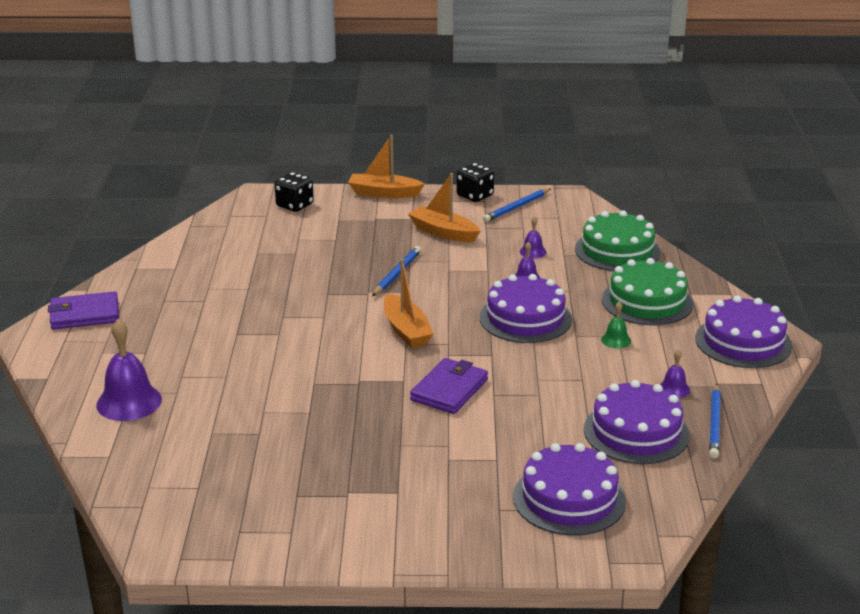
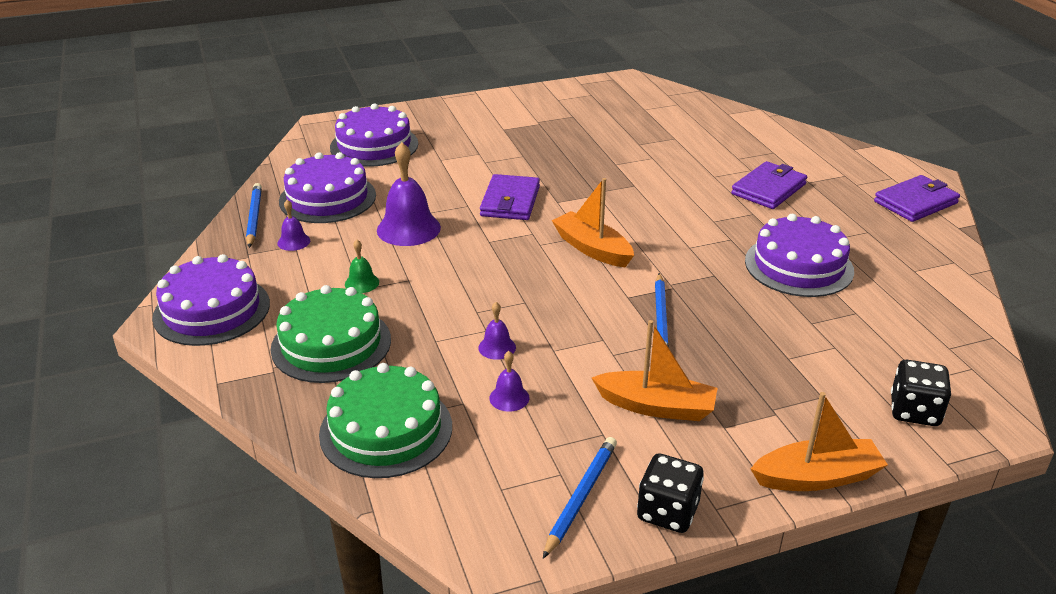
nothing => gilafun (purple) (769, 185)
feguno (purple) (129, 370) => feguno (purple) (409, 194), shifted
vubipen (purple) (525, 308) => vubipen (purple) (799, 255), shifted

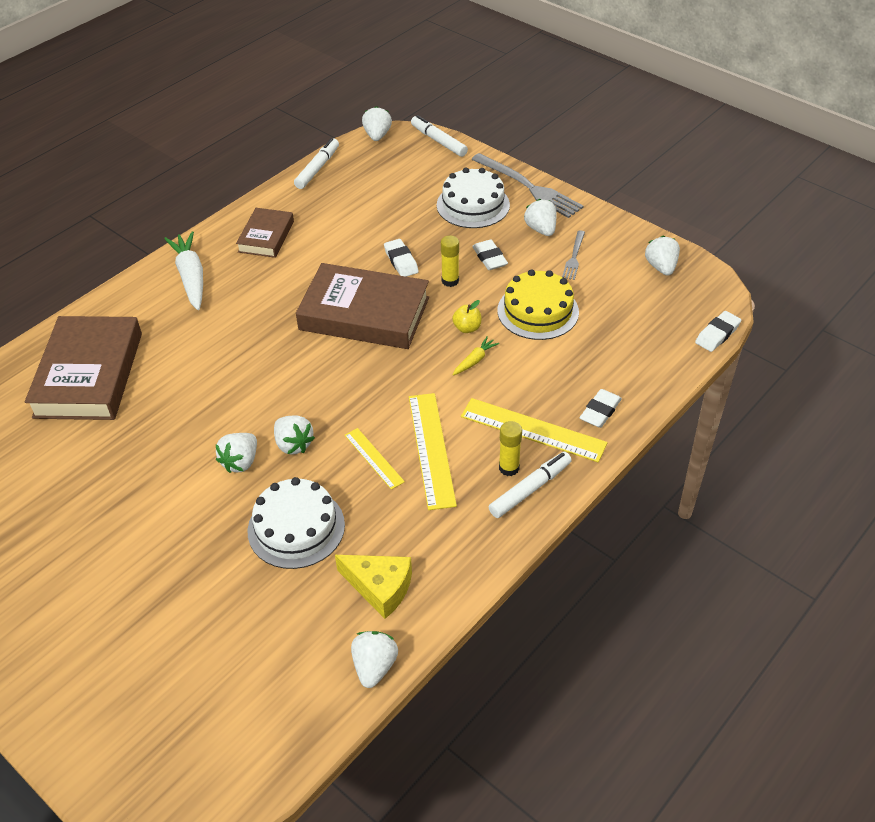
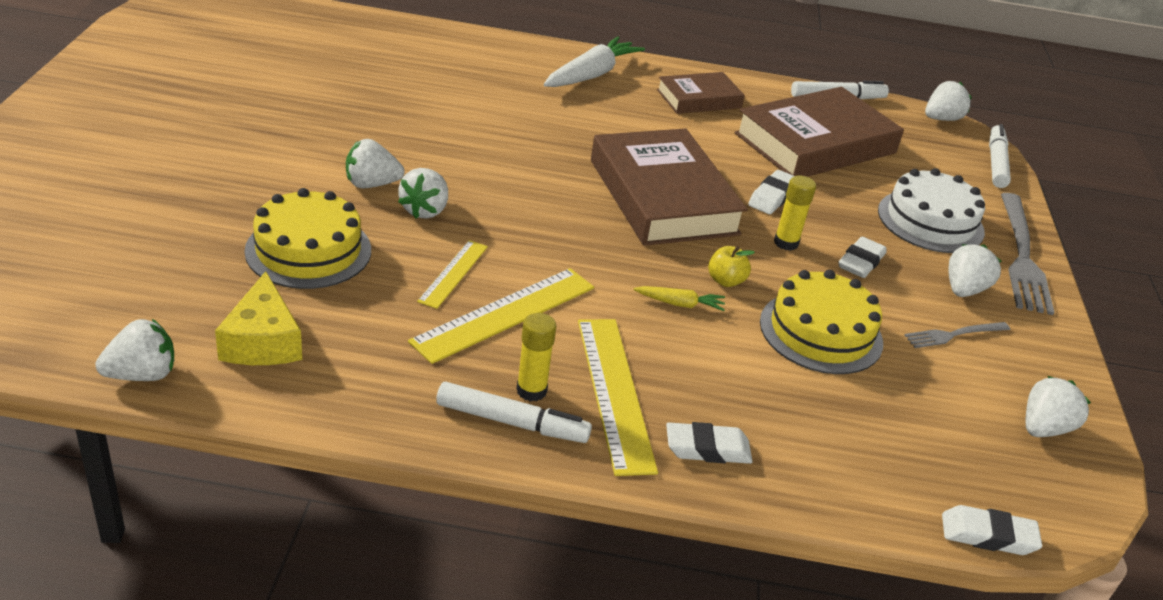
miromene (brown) (83, 368) => miromene (brown) (819, 132), shifted
vubipen (white) (296, 523) => vubipen (yellow) (307, 238)

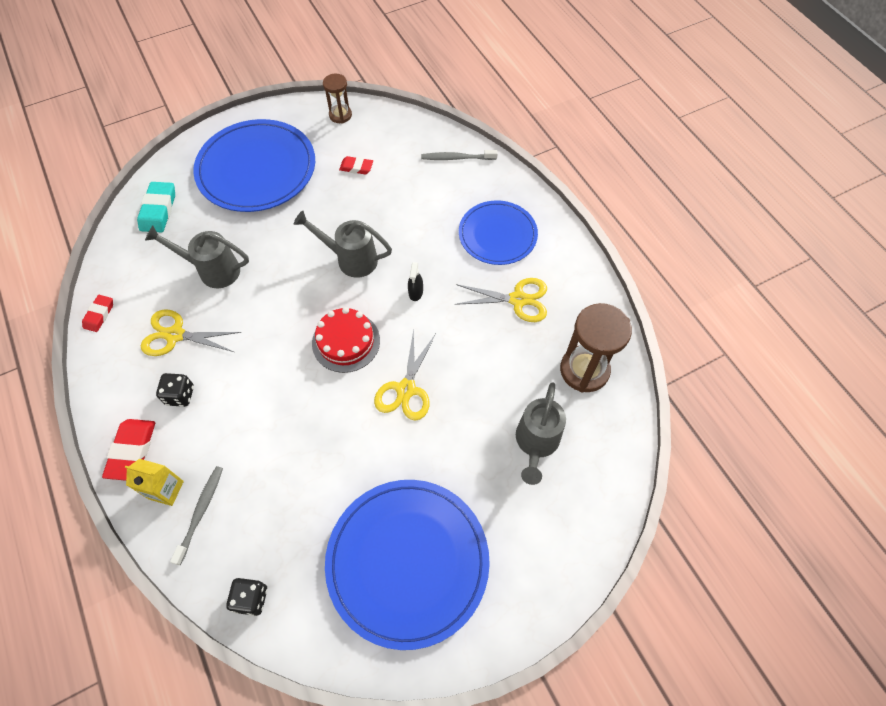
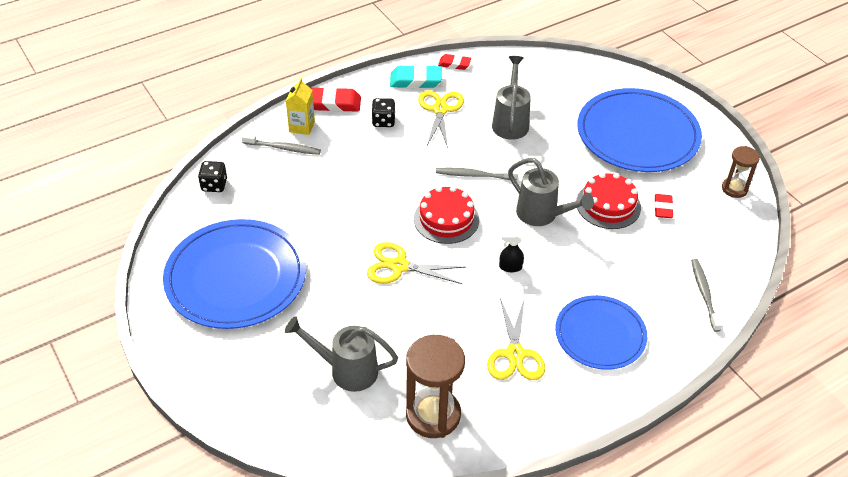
nothing => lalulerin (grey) (477, 174)
nothing => vubipen (red) (608, 200)
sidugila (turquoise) (156, 207) => sidugila (turquoise) (416, 76), shifted
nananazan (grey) (343, 244) => nananazan (grey) (551, 192), 120 degrees clockwise

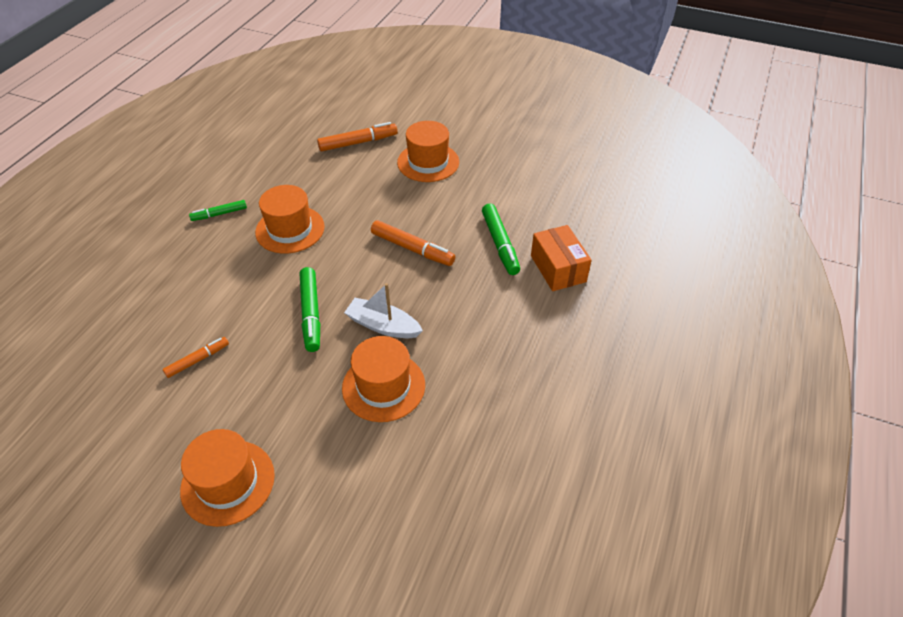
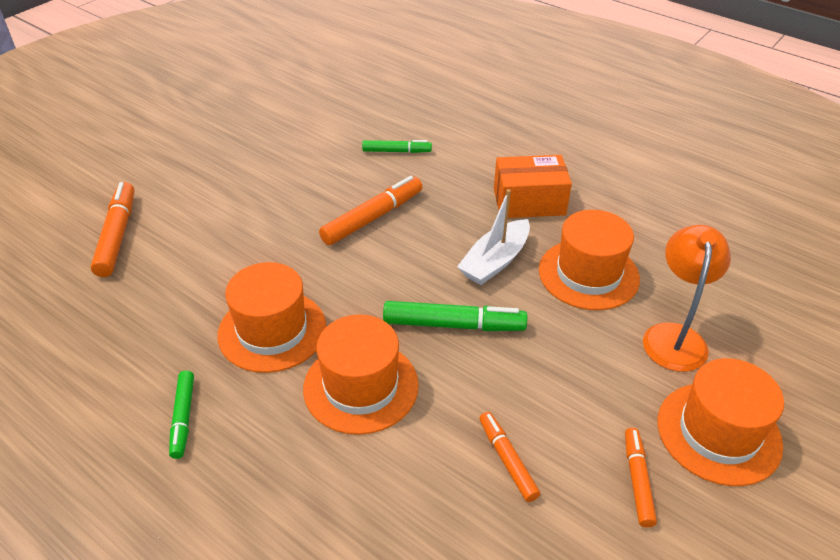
nothing => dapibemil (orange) (641, 478)
nothing => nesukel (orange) (687, 298)
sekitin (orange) (428, 151) => sekitin (orange) (361, 374), shifted
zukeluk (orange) (561, 258) => zukeluk (orange) (533, 186), shifted
dapibemil (green) (501, 239) => dapibemil (green) (397, 146), x0.62

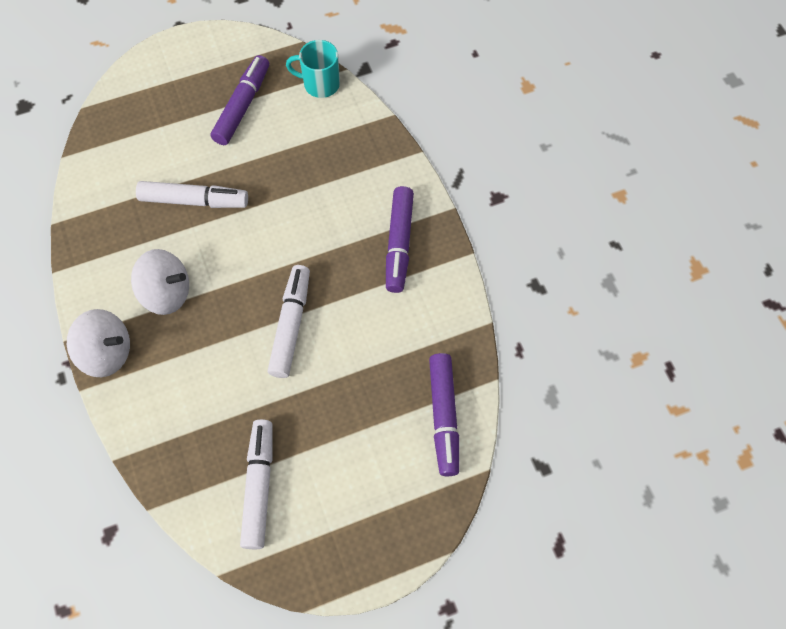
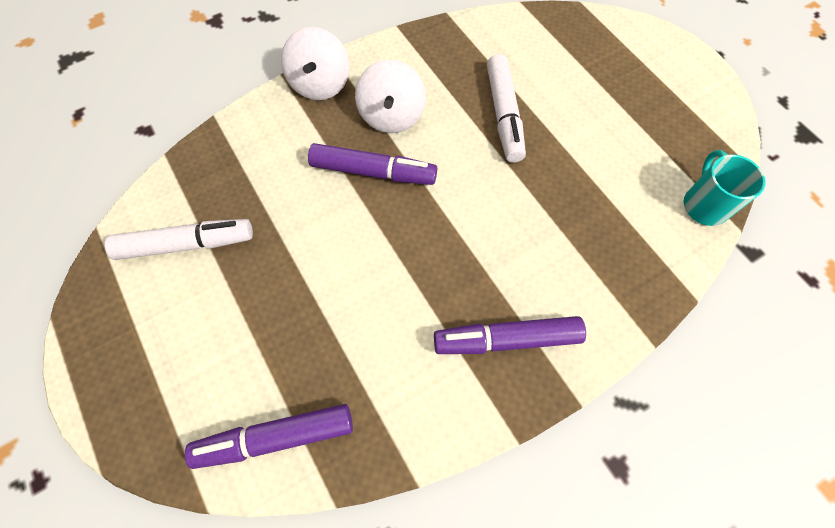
dapibemil (white) (288, 321) => nothing
dapibemil (purple) (240, 100) => dapibemil (purple) (372, 164), shifted

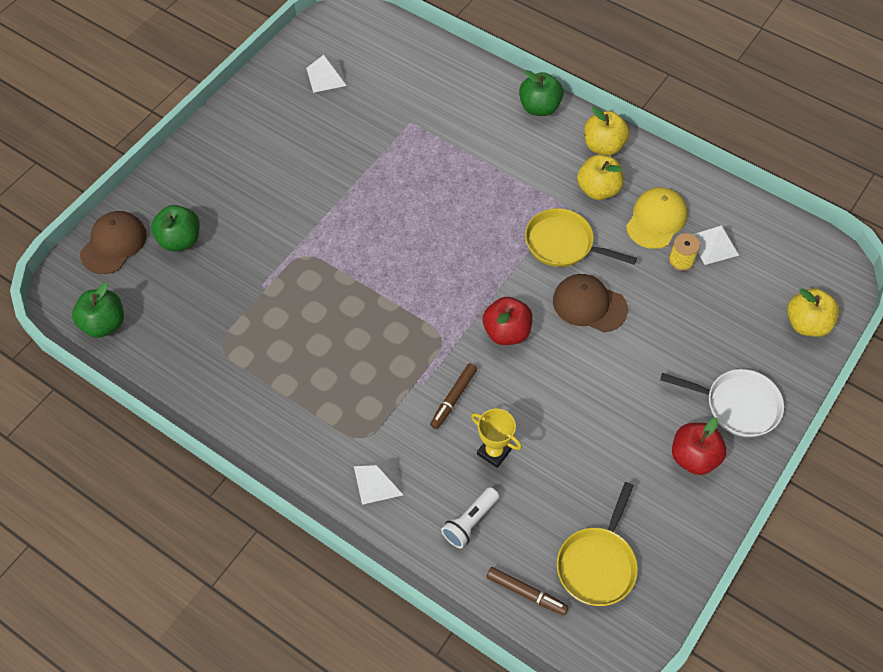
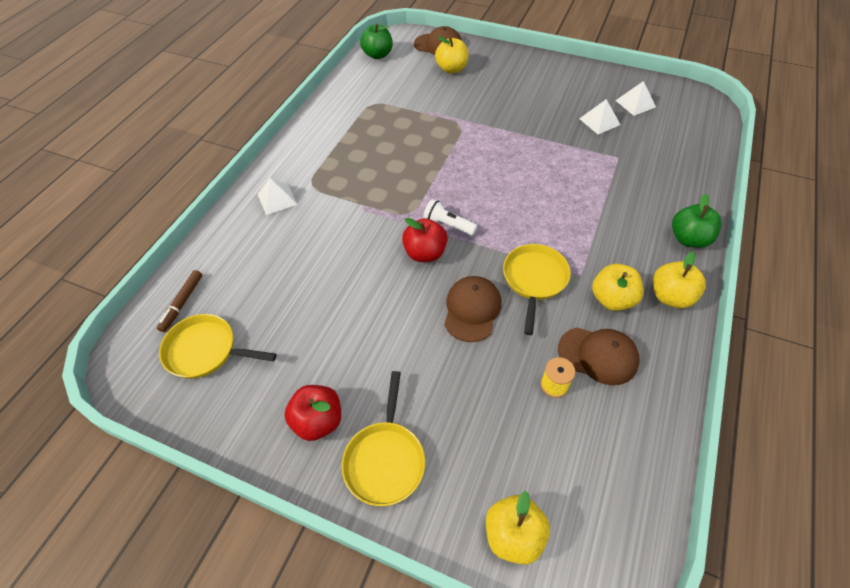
dapibemil (brown) (453, 396) => nothing
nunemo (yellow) (496, 438) => nothing
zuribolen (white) (470, 517) => zuribolen (white) (450, 217), shifted
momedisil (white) (715, 245) => momedisil (white) (599, 116), shifted
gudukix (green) (175, 228) => gudukix (yellow) (451, 55)
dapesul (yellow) (657, 218) => dapesul (brown) (599, 356)
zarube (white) (722, 403) => zarube (yellow) (383, 438)

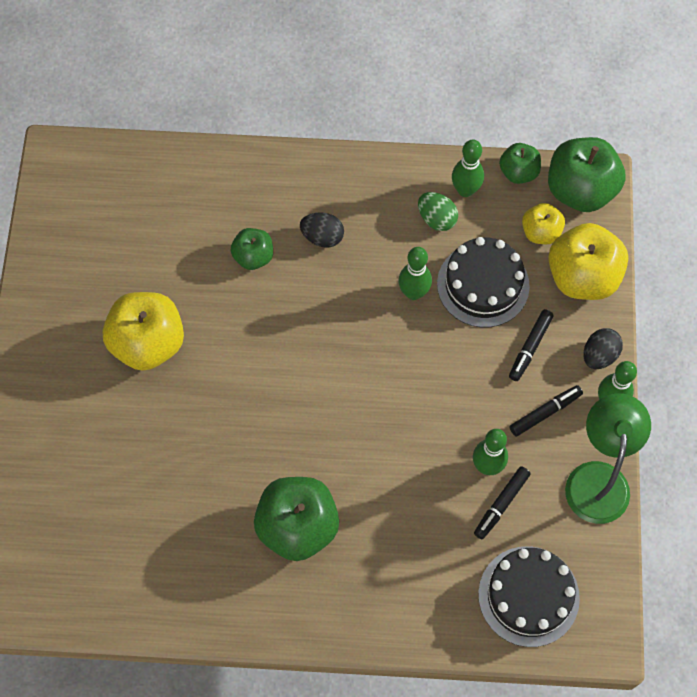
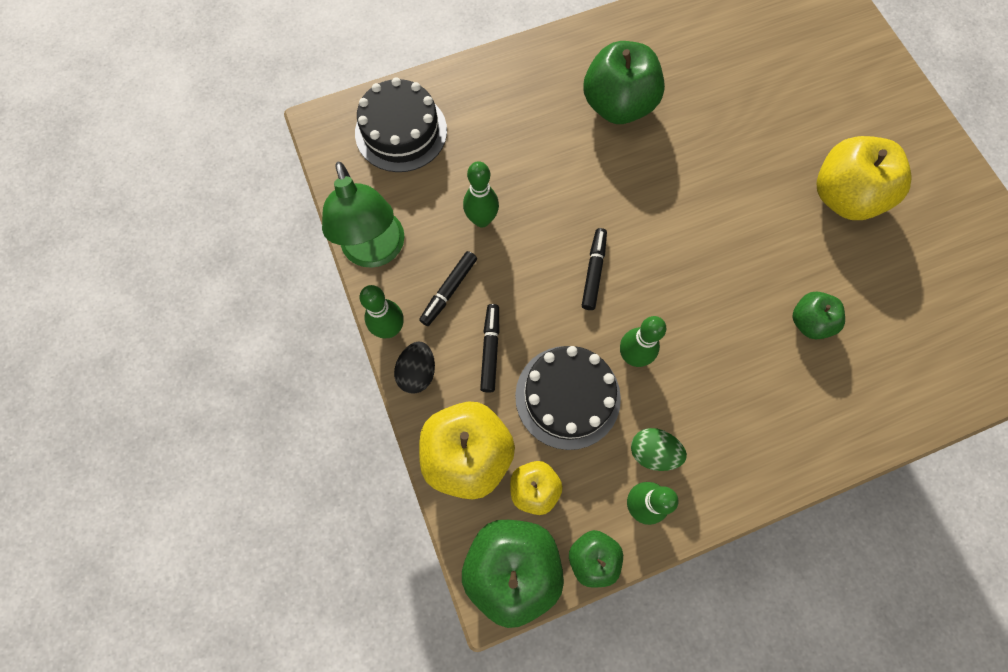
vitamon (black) (322, 230) => nothing
dapibemil (black) (502, 502) => dapibemil (black) (594, 269), shifted

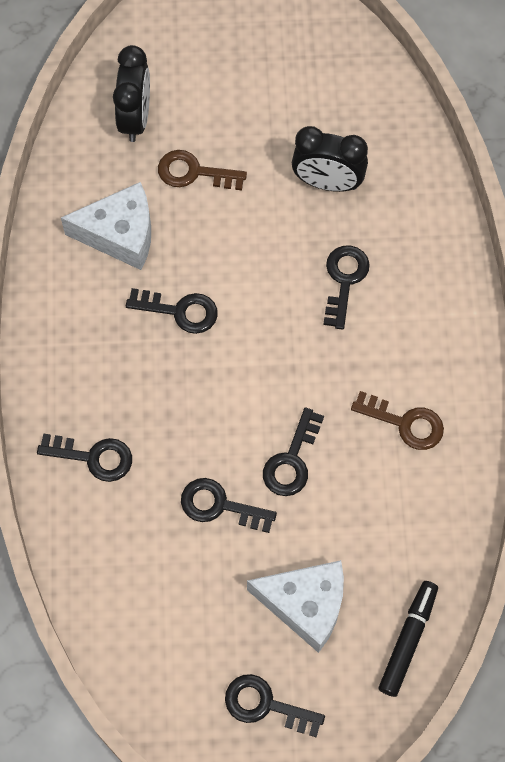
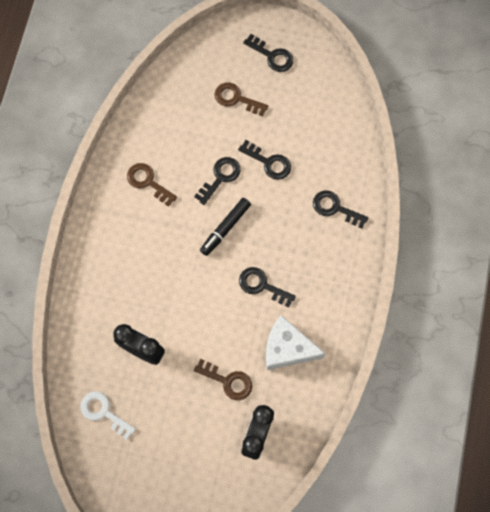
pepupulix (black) (346, 287) => nothing
nothing => pepupulix (white) (108, 415)
dapibemil (black) (408, 639) => dapibemil (black) (225, 227), shifted
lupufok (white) (295, 606) => pepupulix (brown) (241, 99)

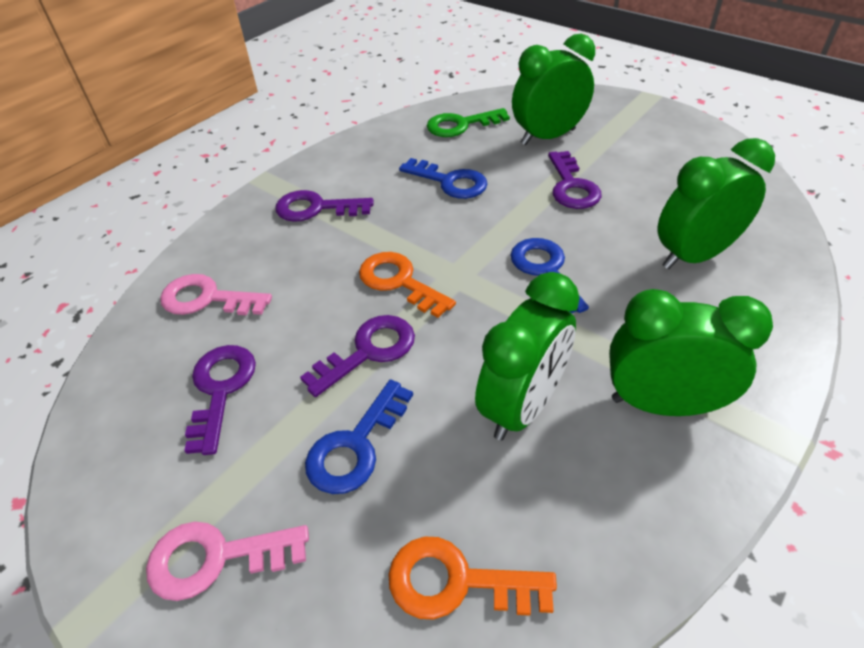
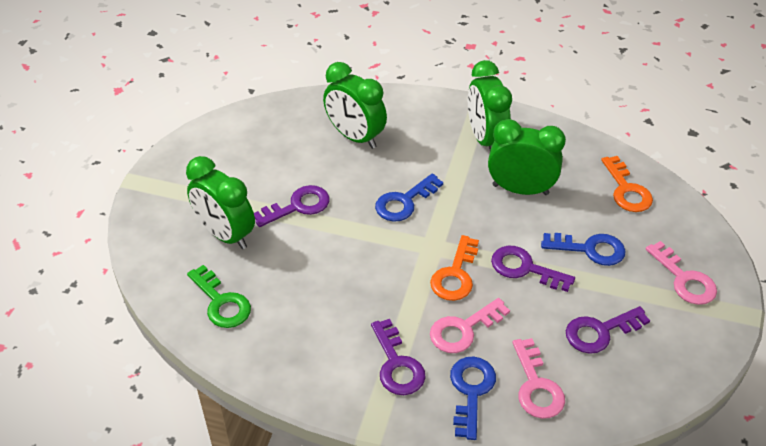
nothing => pepupulix (pink) (470, 325)
pepupulix (blue) (443, 178) => pepupulix (blue) (473, 398), shifted

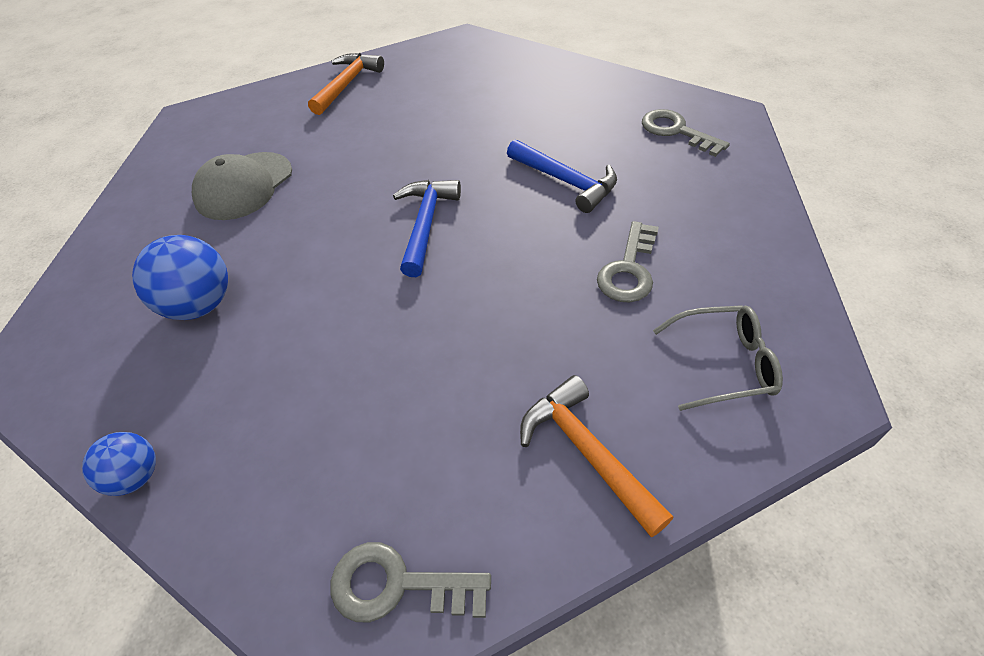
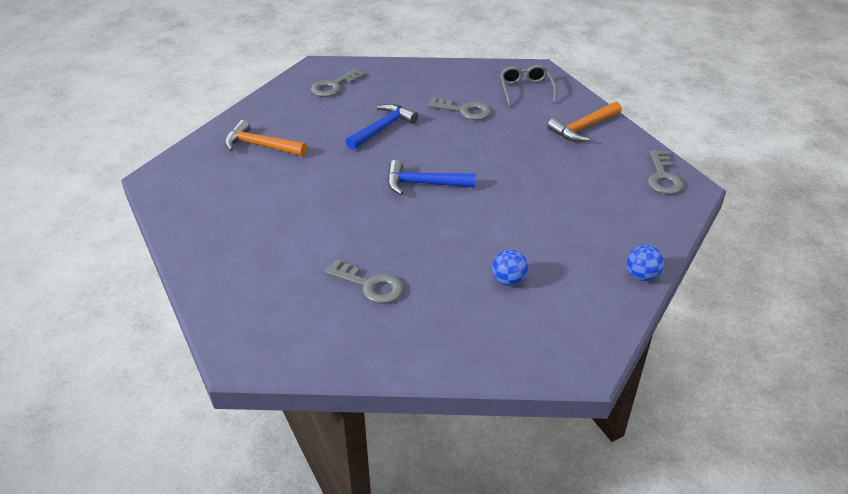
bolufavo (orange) (346, 84) => bolufavo (orange) (266, 138), shifted
dapesul (grey) (242, 186) => pepupulix (grey) (364, 282)
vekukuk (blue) (180, 277) => vekukuk (blue) (510, 268), x0.60

